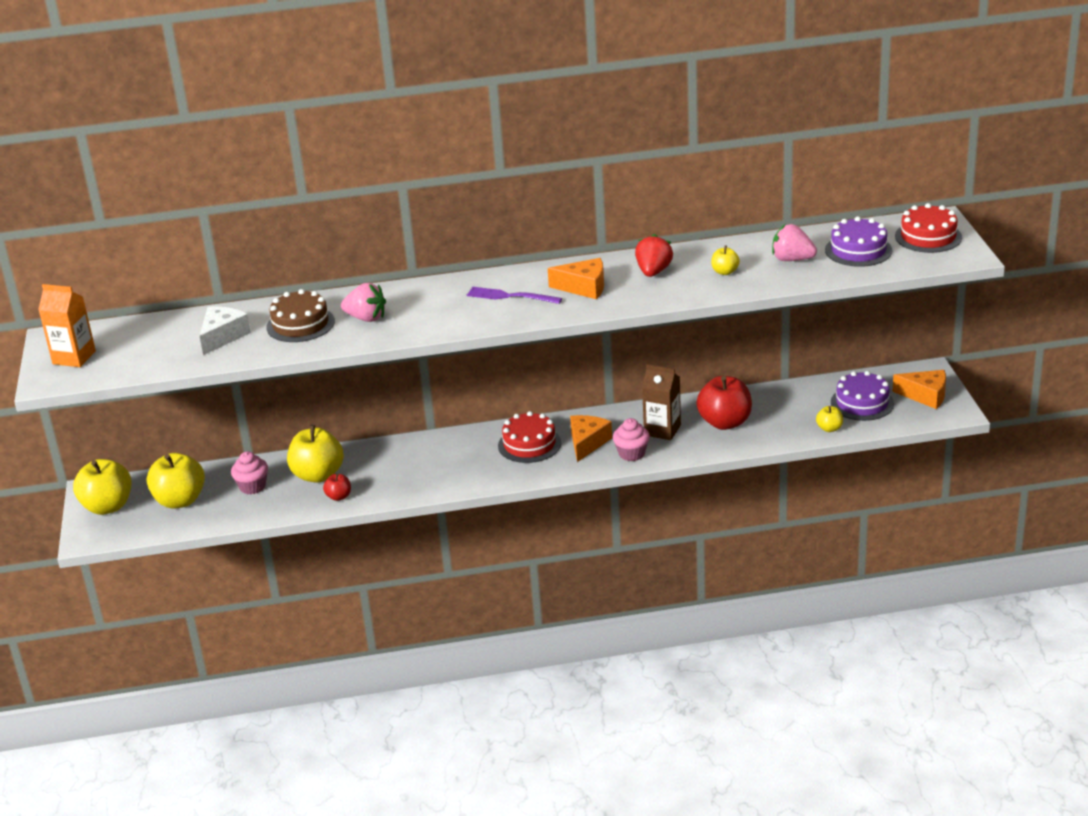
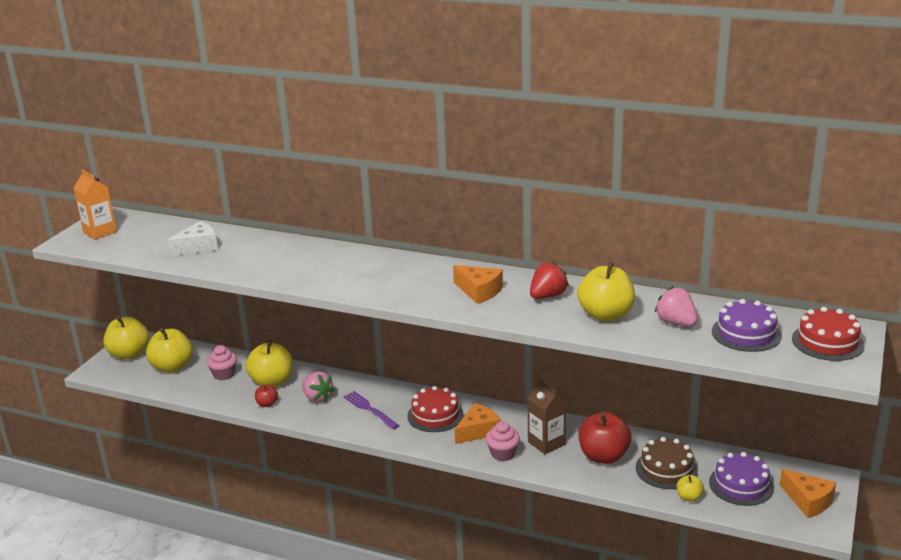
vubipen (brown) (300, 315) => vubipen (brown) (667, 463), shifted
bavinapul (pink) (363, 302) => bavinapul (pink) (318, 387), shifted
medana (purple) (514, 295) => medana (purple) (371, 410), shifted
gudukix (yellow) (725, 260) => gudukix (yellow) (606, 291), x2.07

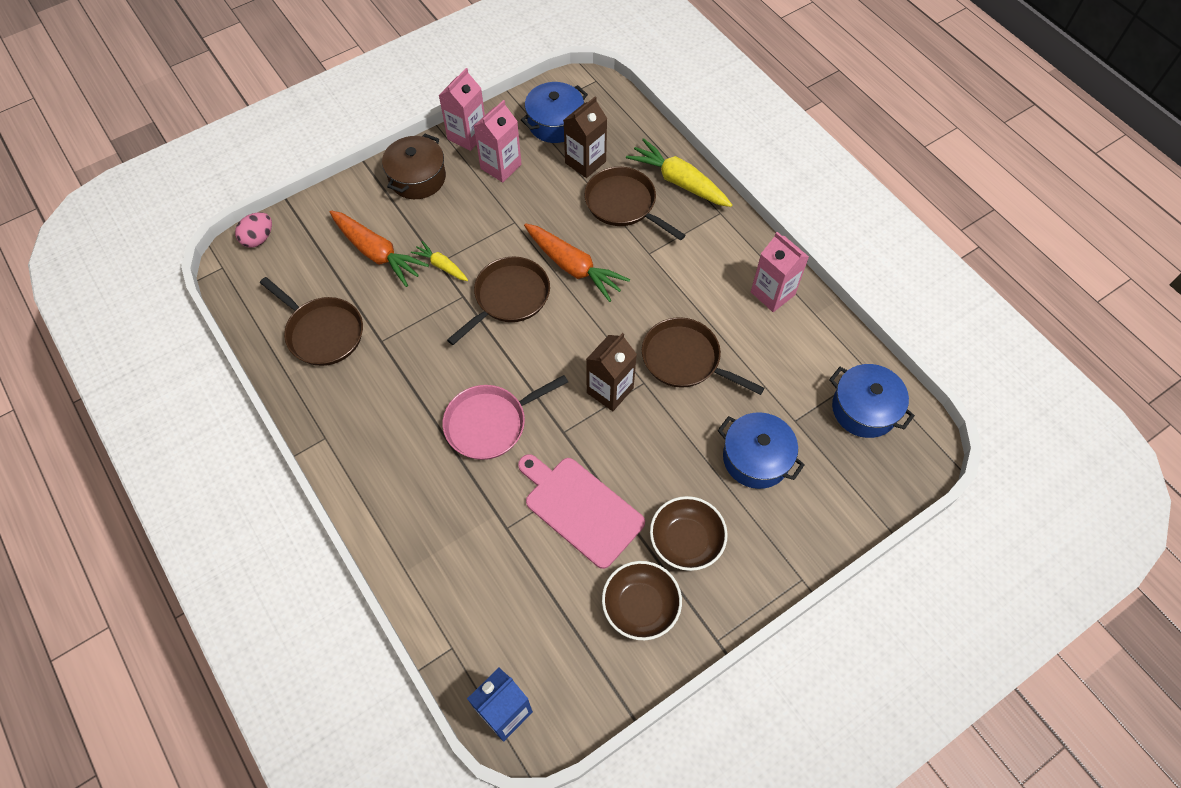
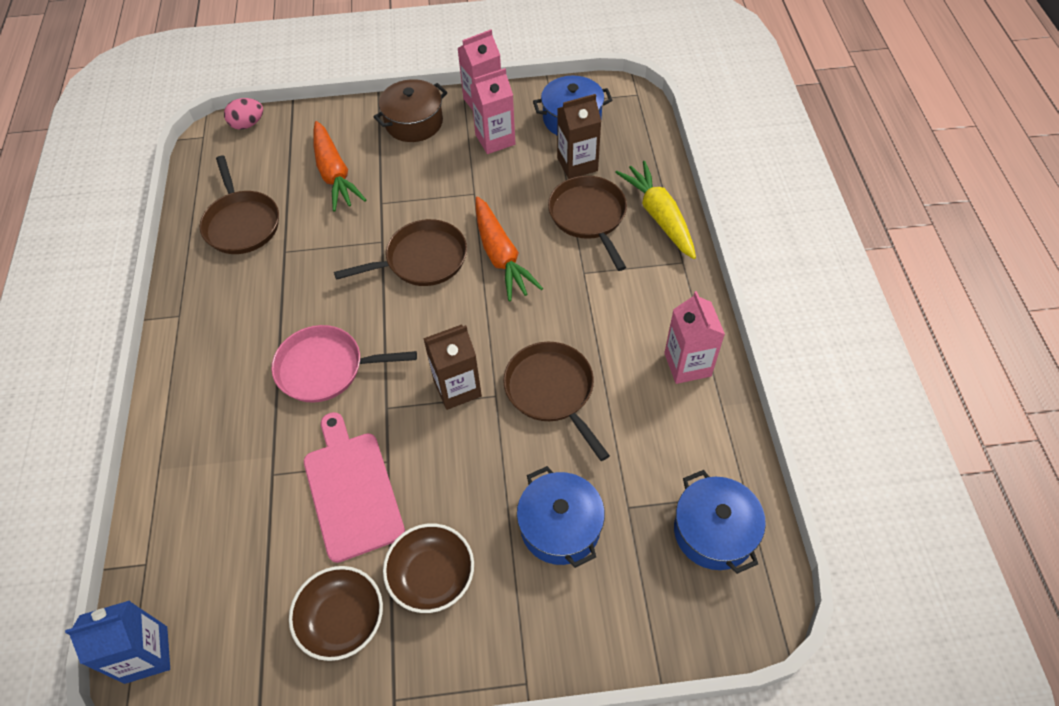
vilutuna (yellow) (439, 261) => nothing

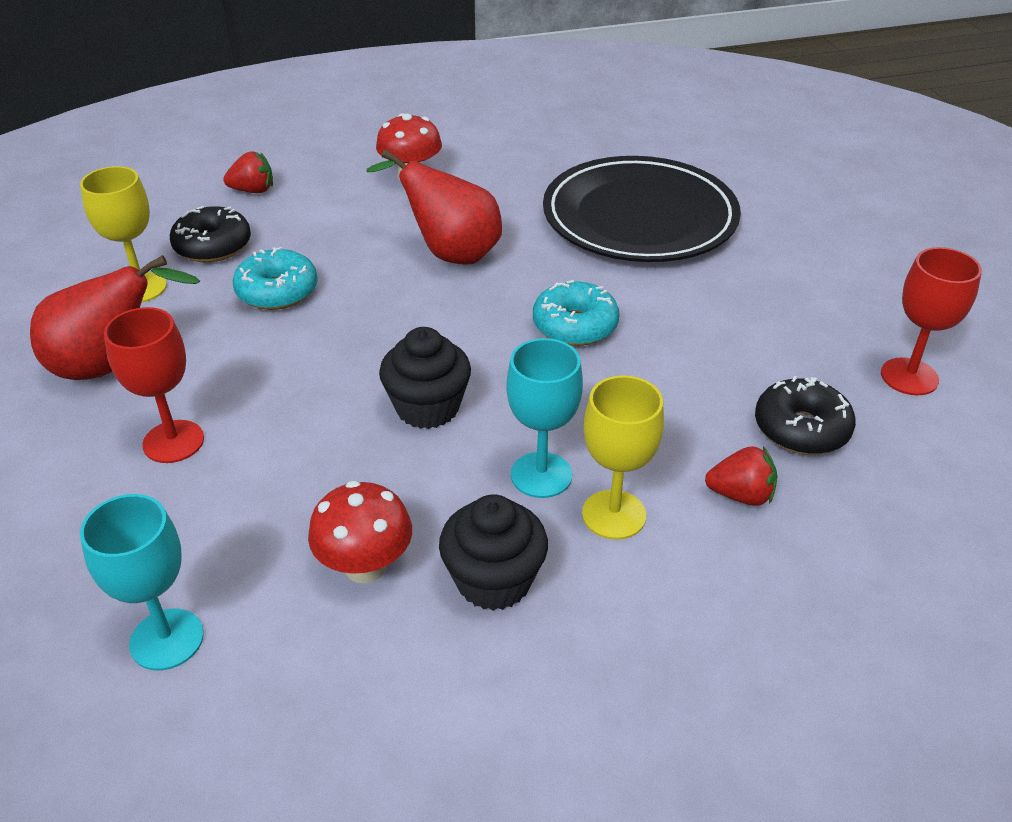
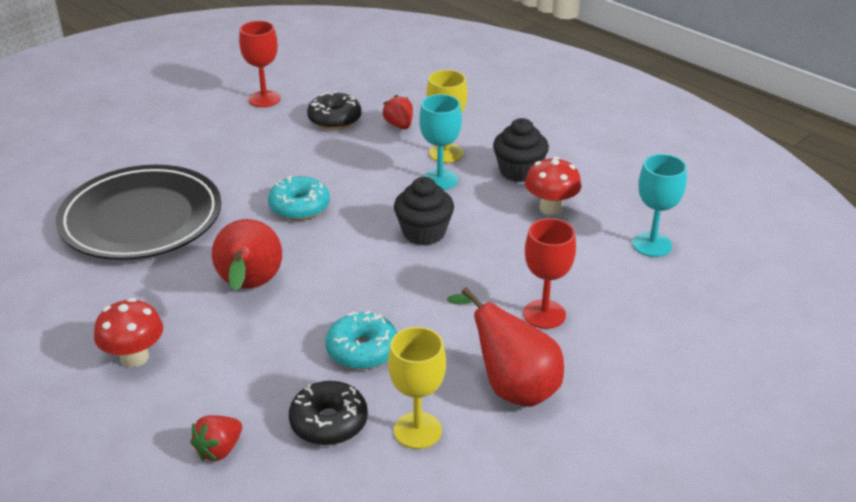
bavinapul (red) (248, 172) => bavinapul (red) (216, 438), 105 degrees counterclockwise

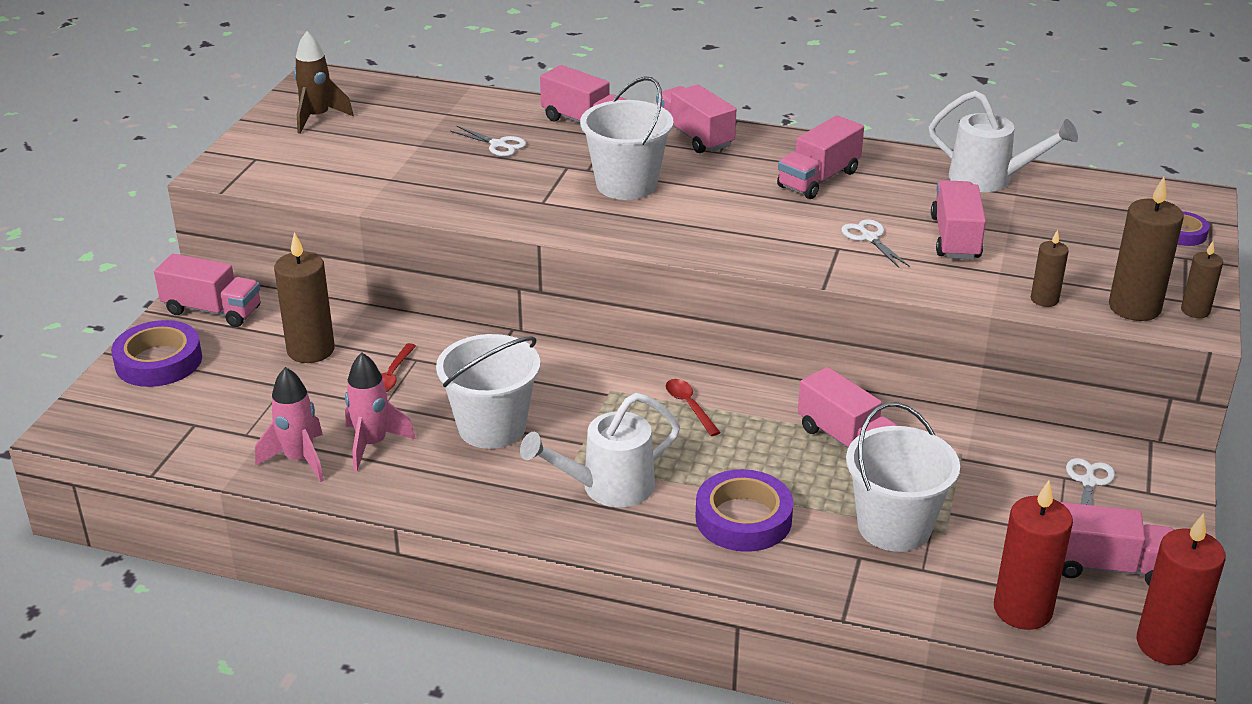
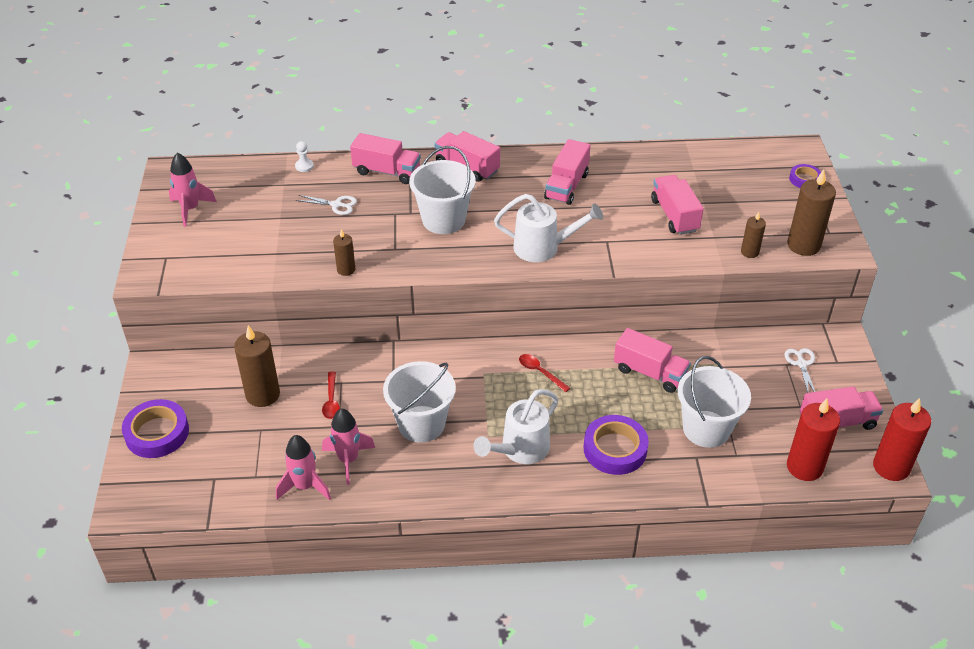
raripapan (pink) (207, 290) => nothing
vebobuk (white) (875, 243) => nothing
nothing => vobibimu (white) (304, 156)
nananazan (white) (1003, 141) => nananazan (white) (548, 228), shifted
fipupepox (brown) (1202, 279) => fipupepox (brown) (344, 252), shifted
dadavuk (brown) (324, 82) => dadavuk (pink) (193, 190)

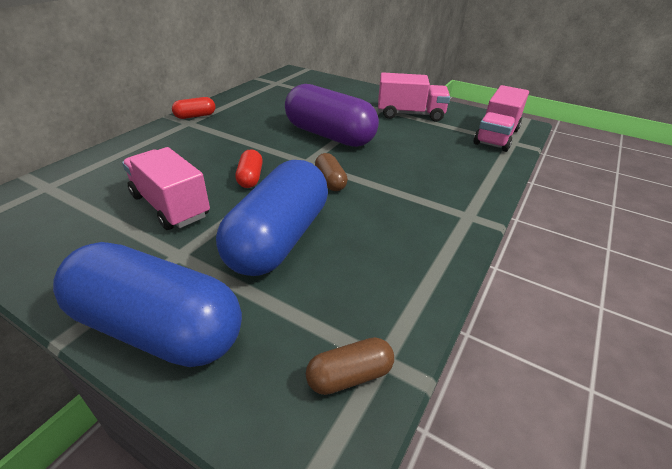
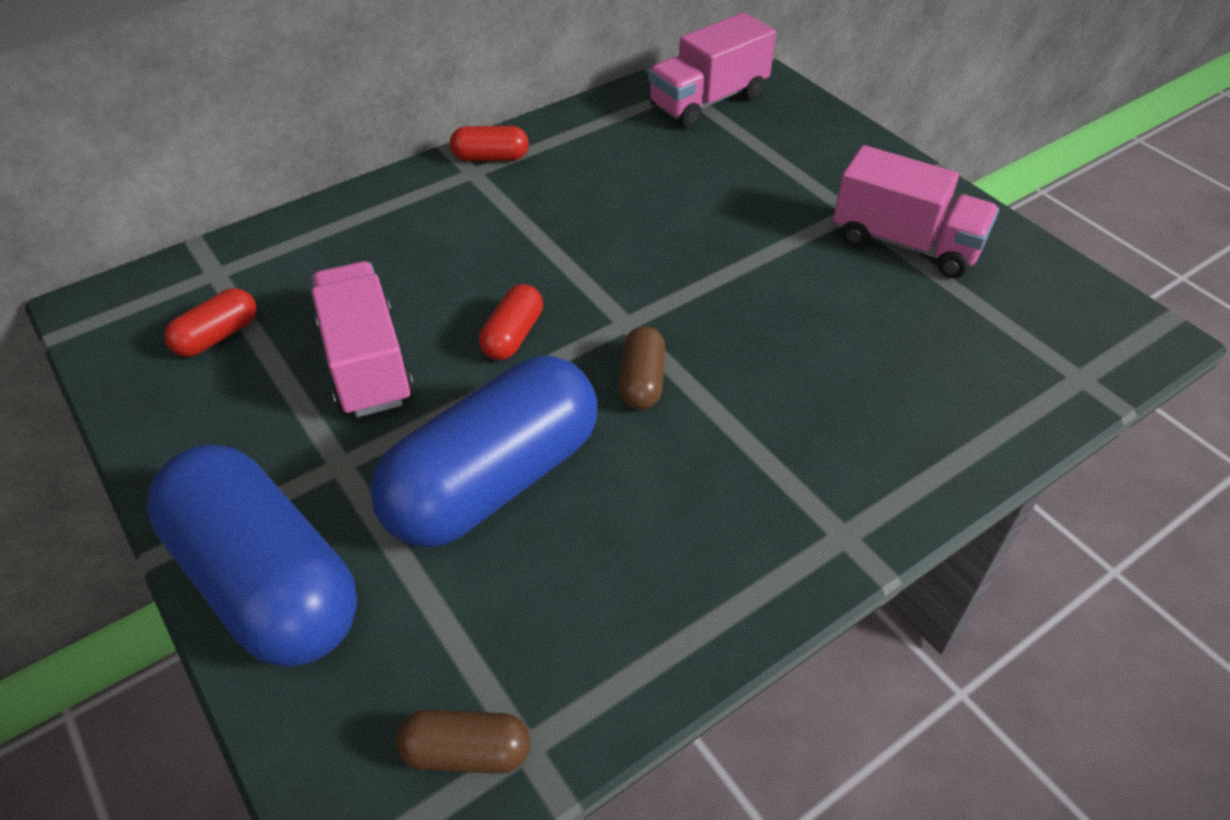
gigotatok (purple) (332, 115) => nothing
nothing => gigotatok (red) (210, 322)
raripapan (pink) (501, 118) => raripapan (pink) (712, 70), shifted

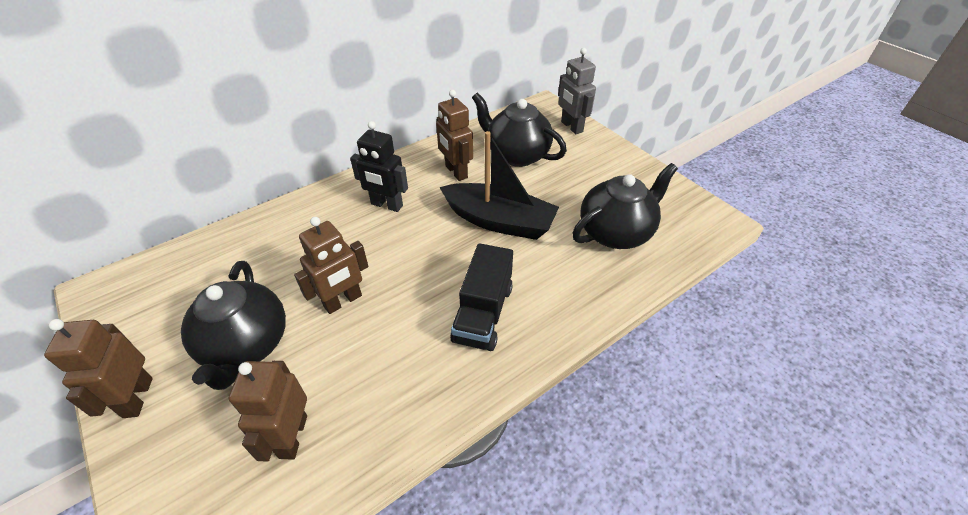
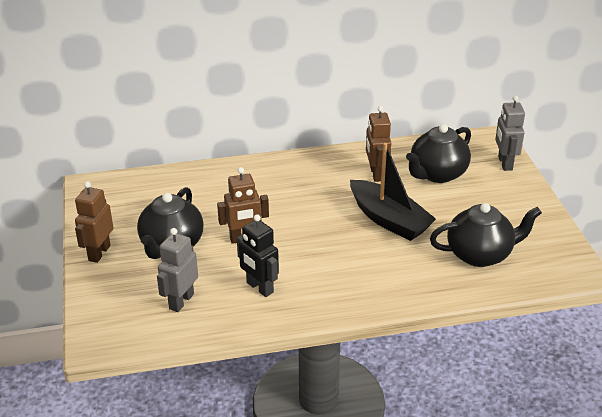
raripapan (black) (481, 297) => nothing
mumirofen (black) (379, 166) => mumirofen (black) (258, 255), shifted
mumirofen (brown) (268, 411) => mumirofen (grey) (177, 270)
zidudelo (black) (519, 130) => zidudelo (black) (438, 153), 105 degrees counterclockwise

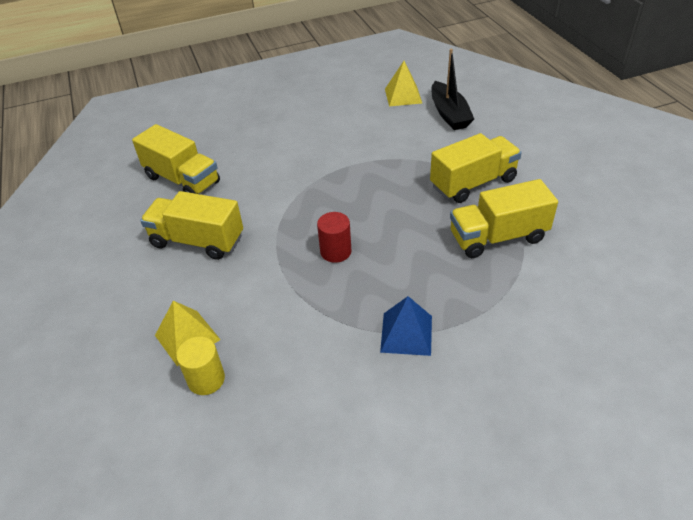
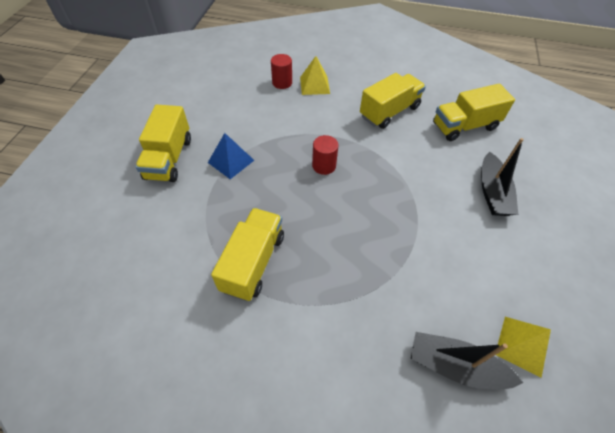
nothing => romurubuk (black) (502, 177)
raripapan (yellow) (476, 168) => raripapan (yellow) (163, 143), shifted
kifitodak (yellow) (200, 365) => kifitodak (red) (281, 71)

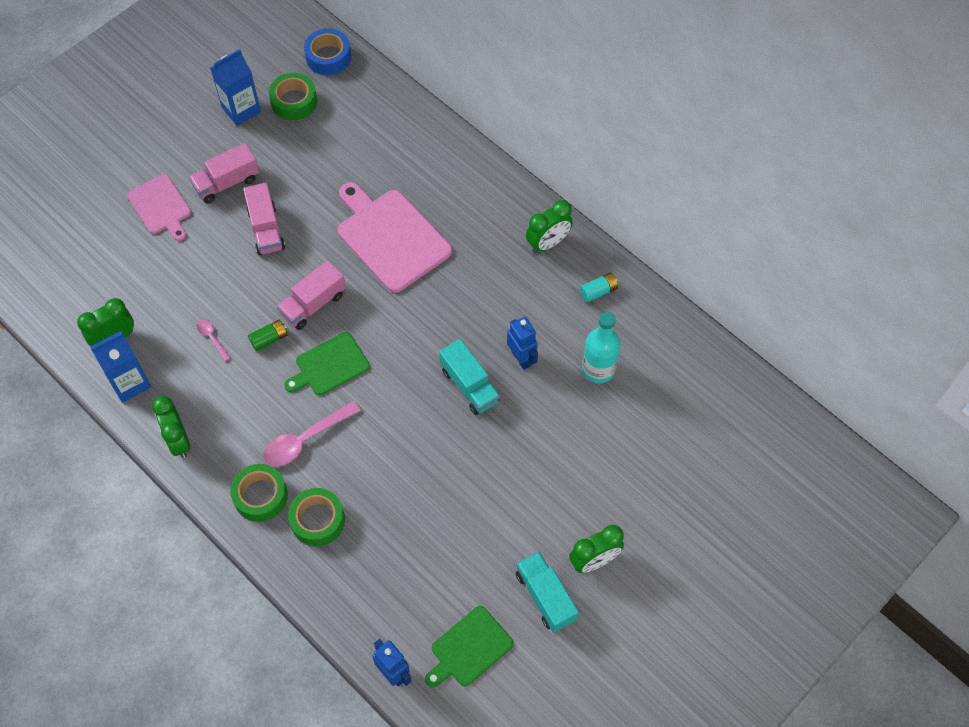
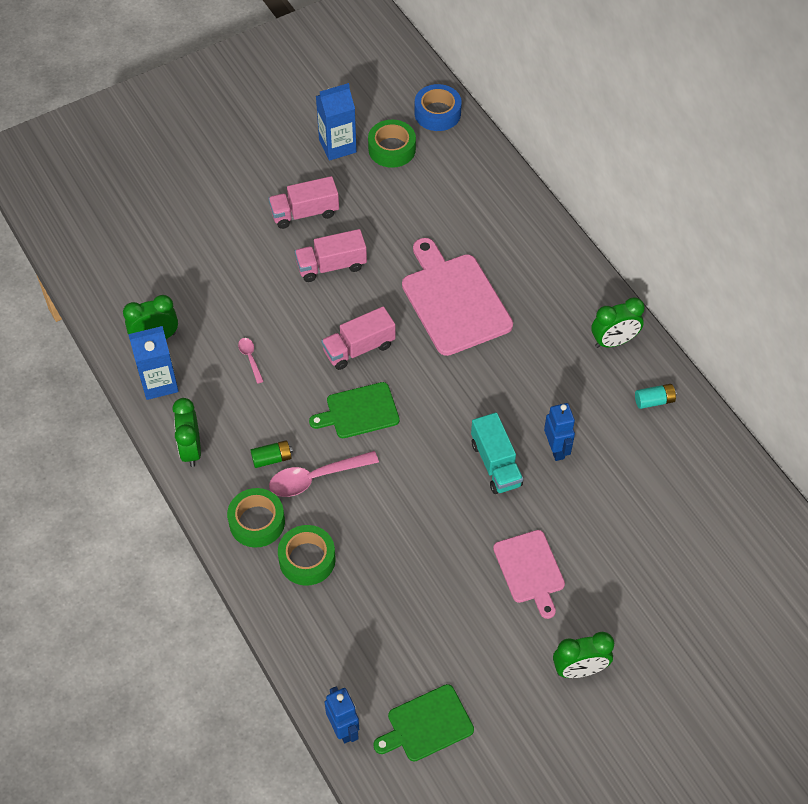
raripapan (turquoise) (547, 592) => nothing
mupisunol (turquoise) (601, 347) => nothing
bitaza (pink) (159, 207) => bitaza (pink) (529, 574), shifted
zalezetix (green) (267, 335) => zalezetix (green) (271, 454), shifted
raripapan (pink) (264, 219) => raripapan (pink) (331, 255), 75 degrees clockwise

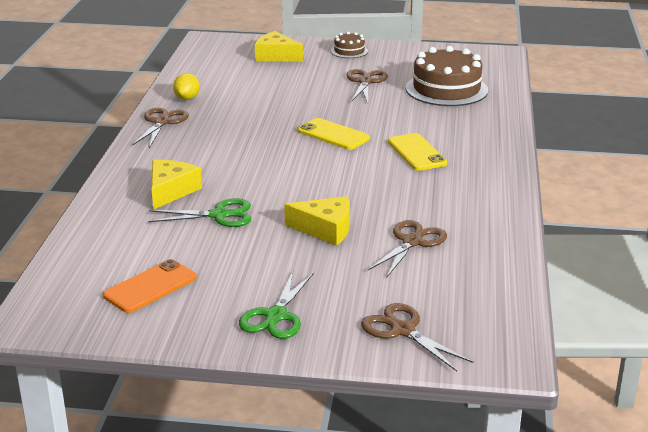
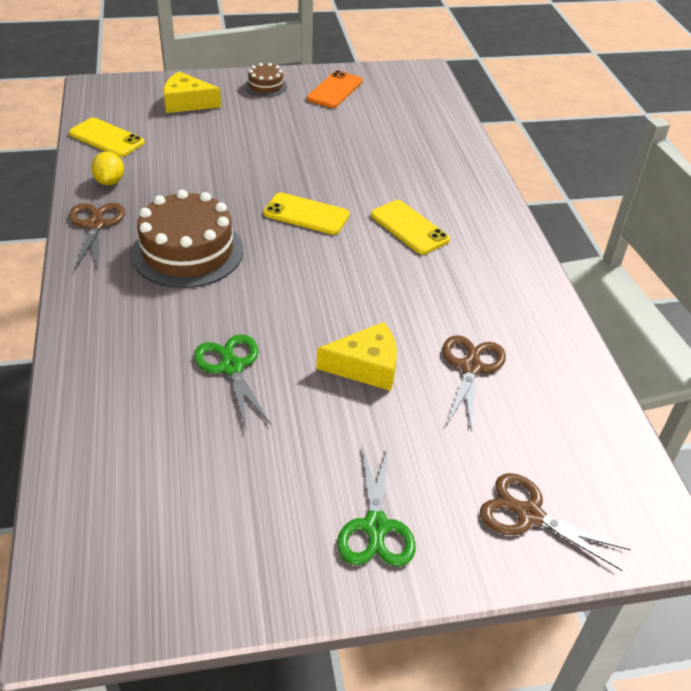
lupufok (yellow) (177, 185) => nothing
vebobuk (brown) (367, 86) => nothing
nothing => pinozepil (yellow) (107, 137)
pinozepil (orange) (150, 286) => pinozepil (orange) (335, 89), shifted
vubipen (brown) (447, 76) => vubipen (brown) (187, 238), shifted
vebobuk (green) (199, 212) => vebobuk (green) (232, 381), 90 degrees counterclockwise

